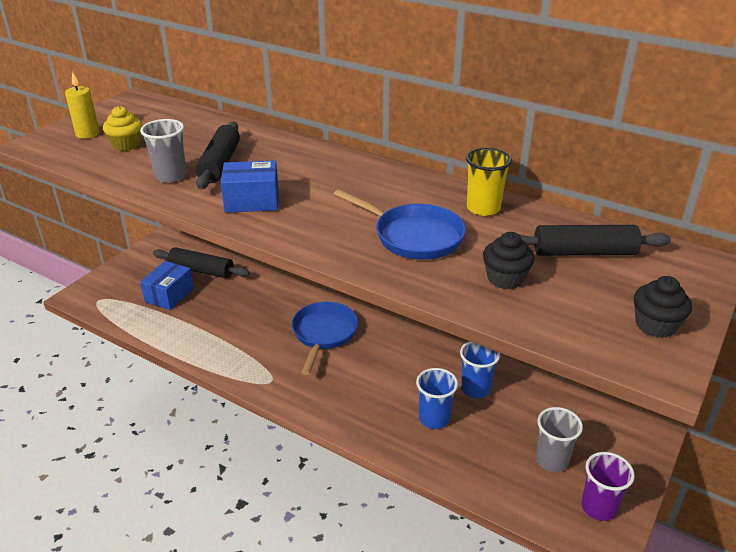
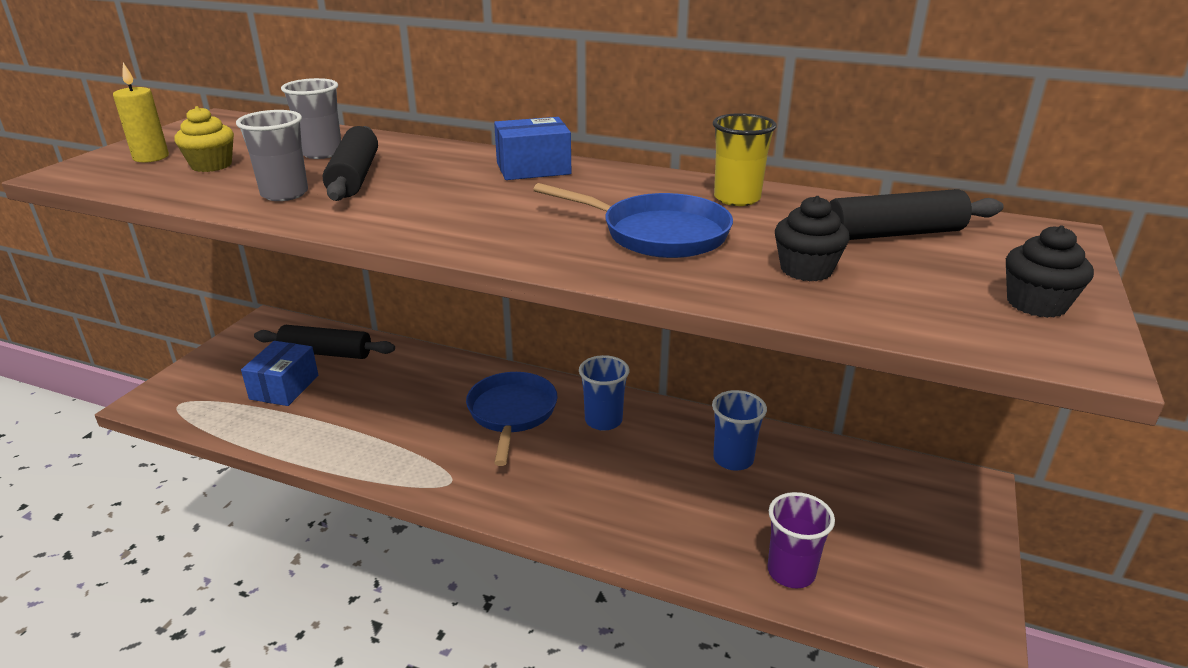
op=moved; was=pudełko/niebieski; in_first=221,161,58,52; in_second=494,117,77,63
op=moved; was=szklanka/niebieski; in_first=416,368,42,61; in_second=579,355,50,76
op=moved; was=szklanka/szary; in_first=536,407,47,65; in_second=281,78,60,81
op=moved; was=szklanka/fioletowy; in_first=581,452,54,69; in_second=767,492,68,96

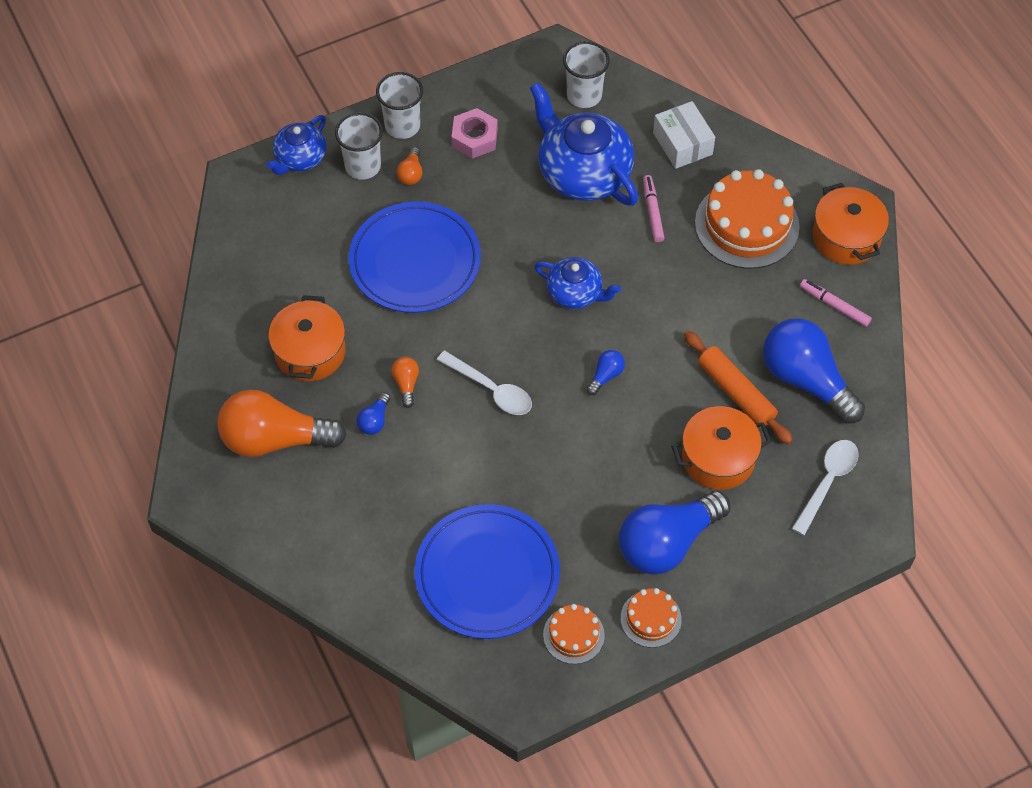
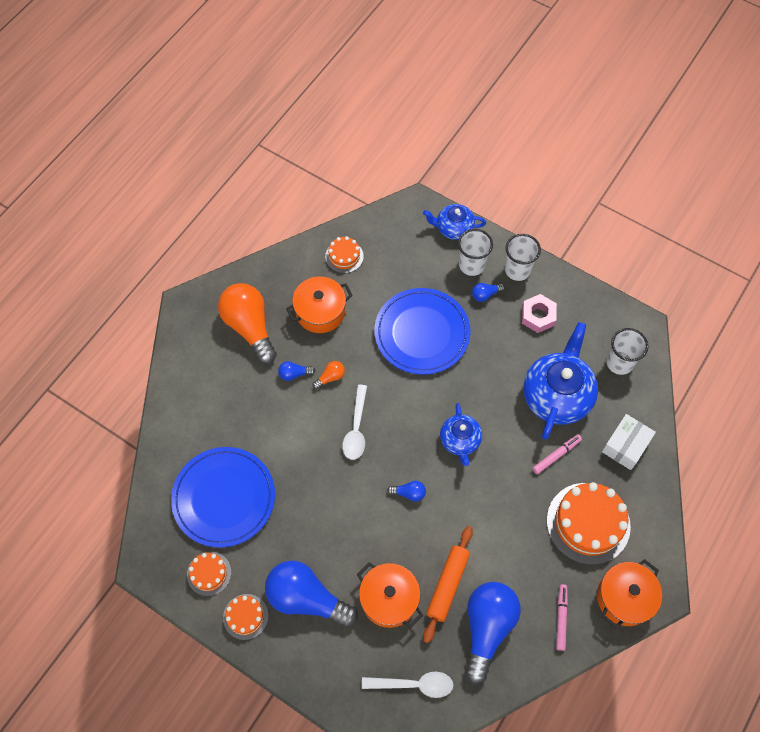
op=added; now=tort/pomarańczowy; in_second=325,236,39,37
op=recoloured; was=żarówka/pomarańczowy; now=żarówka/niebieski; in_first=397,147,25,38; in_second=472,283,33,19

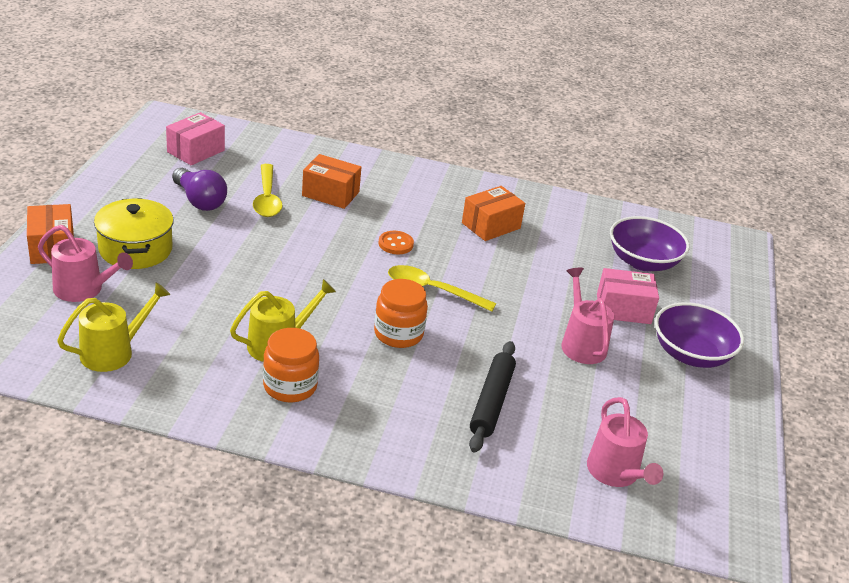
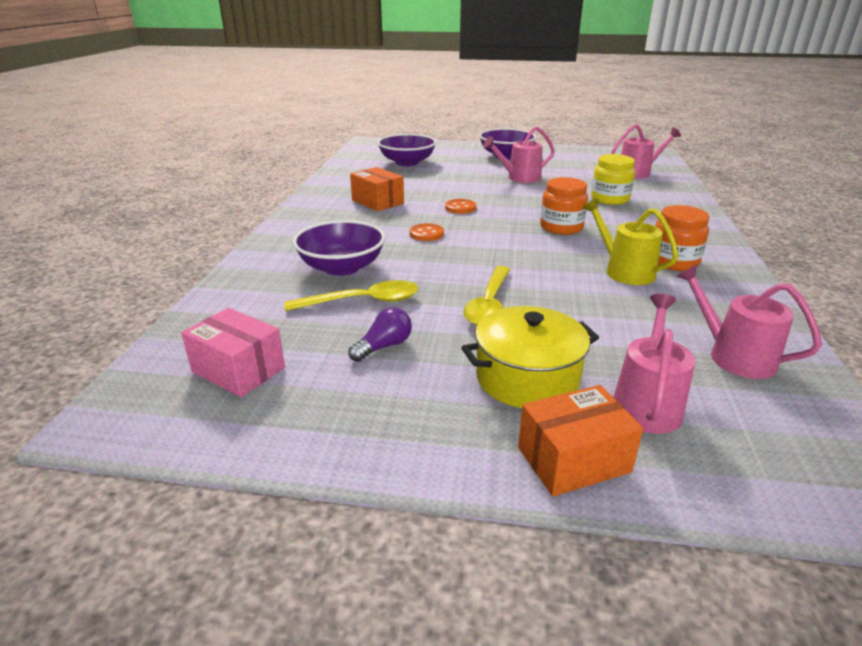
op=removed; was=pudełko/różowy; in_first=597,268,62,56
op=added; now=guzik/pomarańczowy; in_second=445,199,31,15
op=moved; was=łyżka/żółty; in_first=388,265,108,47; in_second=463,266,48,59
op=replaced; was=pudełko/pomarańczowy; now=miska/fioletowy; in_first=302,154,59,55; in_second=293,220,92,56
op=replaced; was=wałek do ciasta/czarny; now=słoik/żółty; in_first=469,341,47,112; in_second=591,154,44,51
op=recoloured; was=konewka/żółty; now=konewka/różowy; in_first=57,282,113,90; in_second=676,264,146,115
op=resized; was=żarówka/fioletowy; in_first=172,168,55,43; in_second=348,307,64,55; ratio=0.66

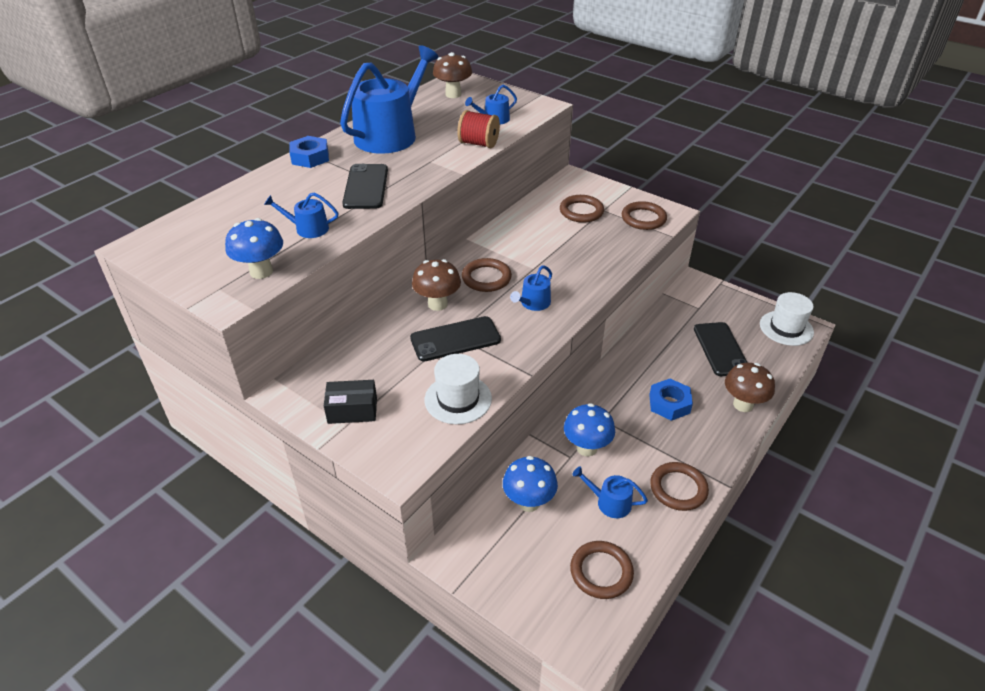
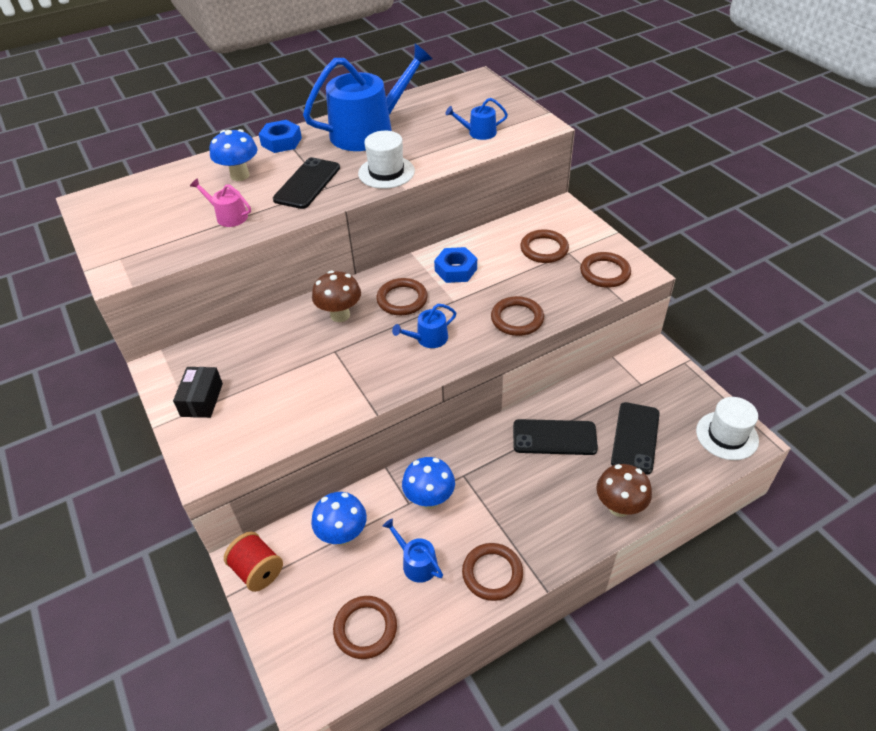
op=removed; was=grzyb/brązowy; in_first=433,52,39,46
op=added; now=pierścień/brązowy; in_second=491,296,53,40
op=moved; was=grzyb/niebieski; in_first=225,218,58,61; in_second=209,129,49,52
op=moved; was=telefon/czarny; in_first=410,316,91,45; in_second=513,419,85,36
op=moved; was=kapelusz/biały; in_first=425,354,67,70; in_second=358,131,57,58
op=moved; was=szpulka/czerwony; in_first=457,110,43,38; in_second=224,532,59,60
op=moved; was=nakrętka/niebieski; in_first=649,379,44,42; in_second=434,247,43,36
op=recoloured; was=konewka/niebieski; now=konewka/różowy; in_first=264,192,74,46; in_second=190,178,61,49
op=turned; was=pudełko/czarny; in_first=324,380,53,44; in_second=173,367,50,51; clockwise=75

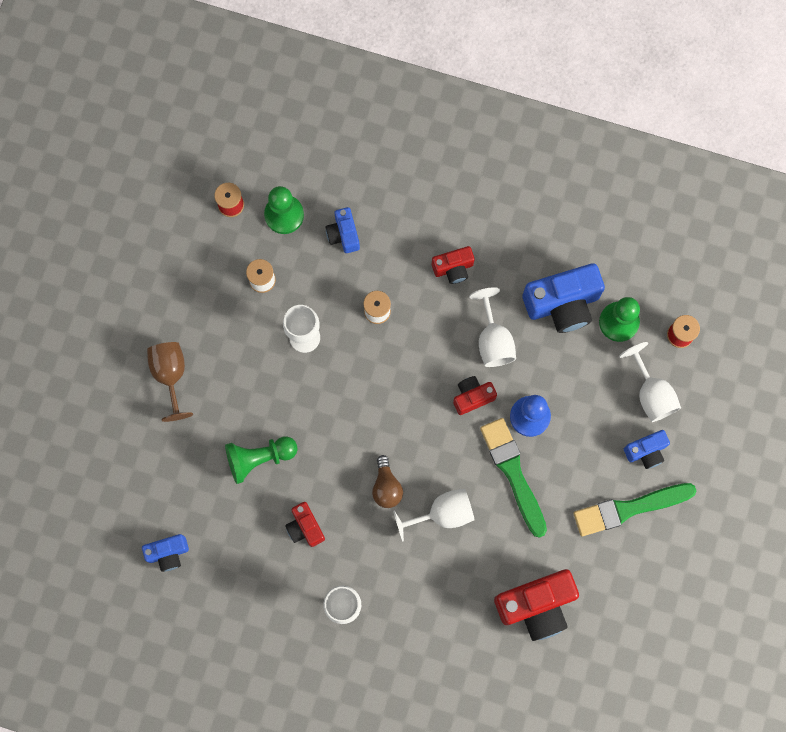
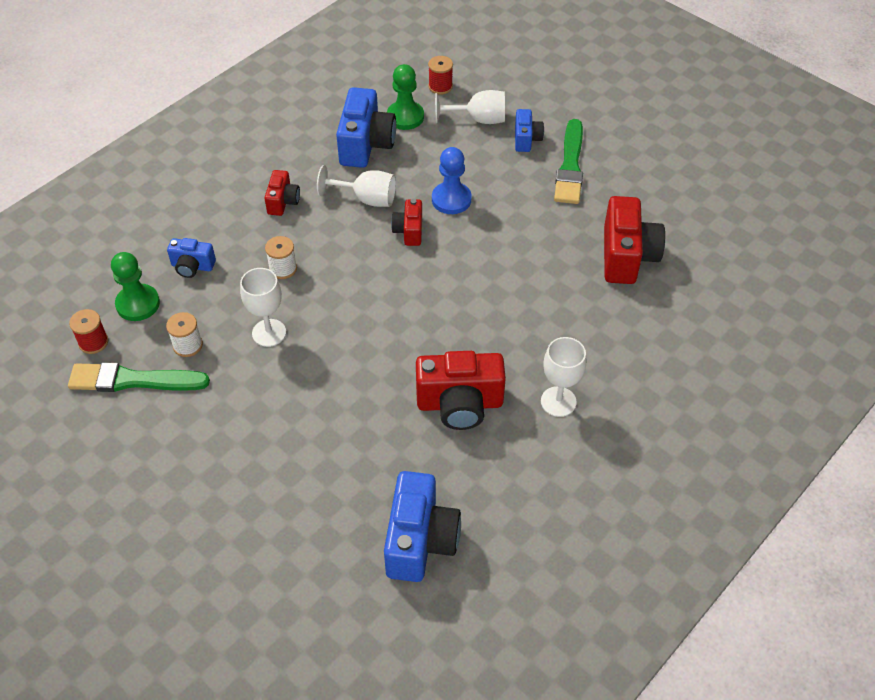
op=removed; was=kielich/brązowy; in_first=147,342,46,80
op=removed; was=pionek/zielony; in_first=225,437,73,47
op=removed; was=żarówka/brązowy; in_first=372,455,31,53
op=removed; was=kielich/biały; in_first=393,489,82,53
op=moved; was=pędzel/zielony; in_first=480,418,67,120; in_second=68,362,142,30
op=resized; was=aparat fotograficzny/niebieski; in_first=142,534,47,38; in_second=384,471,77,111; ratio=1.83
op=resized; was=aparat fotograficzny/czerwony; in_first=285,502,40,45; in_second=416,351,90,79; ratio=1.83

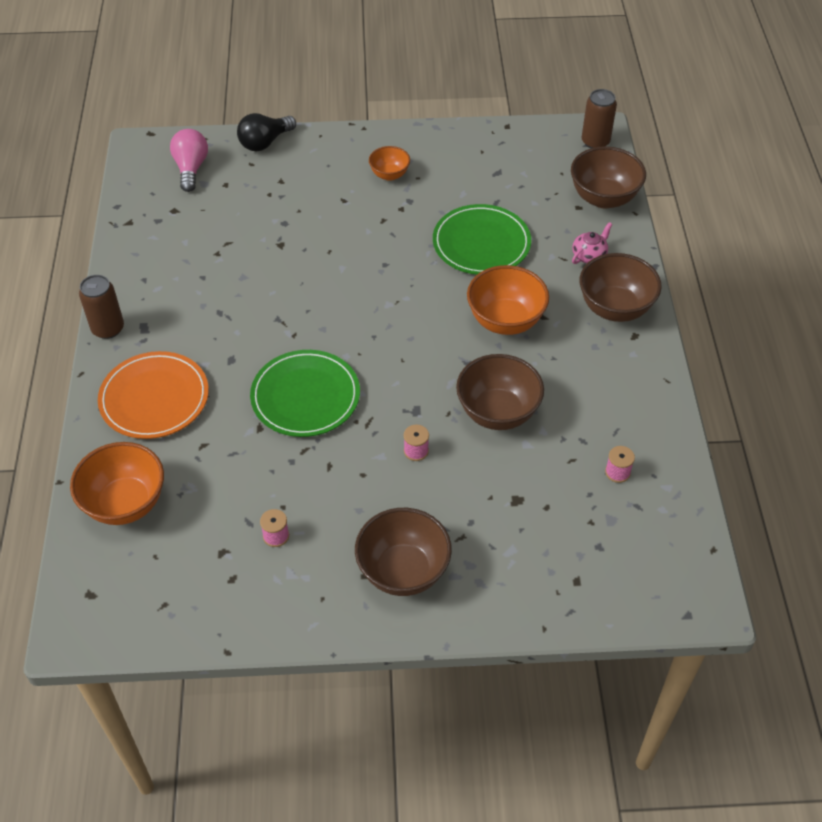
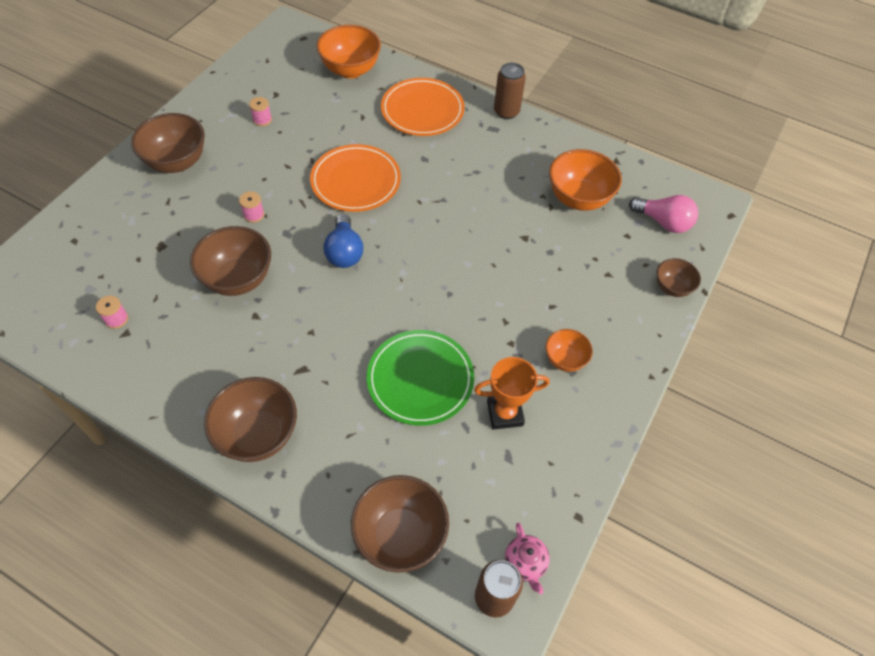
op=added; now=żarówka/niebieski; in_second=324,214,39,54
op=added; now=puchar/pomarańczowy; in_second=474,357,76,73
op=moved; was=miska/pomarańczowy; in_first=467,265,82,70; in_second=549,149,73,62
op=moved; was=imbryk/różowy; in_first=572,222,40,42; in_second=505,523,45,71
op=replaced; was=żarówka/czarny; now=miska/brązowy; in_first=237,113,59,38; in_second=657,258,44,39
op=recoloured; was=talerz/zielony; now=talerz/pomarańczowy; in_first=250,350,110,87; in_second=310,144,91,68

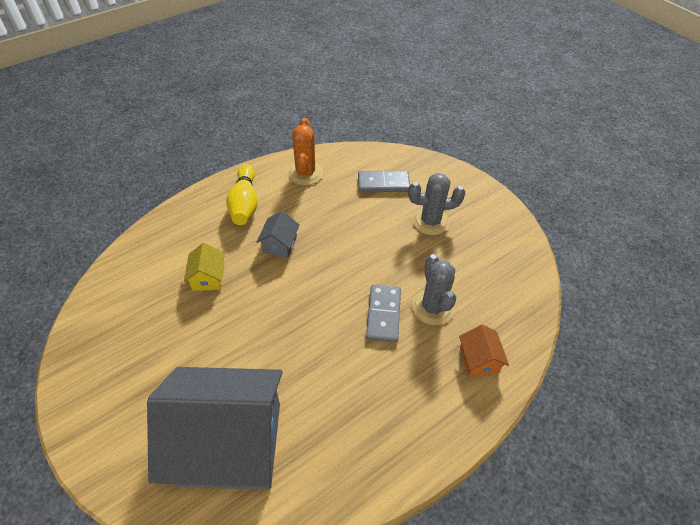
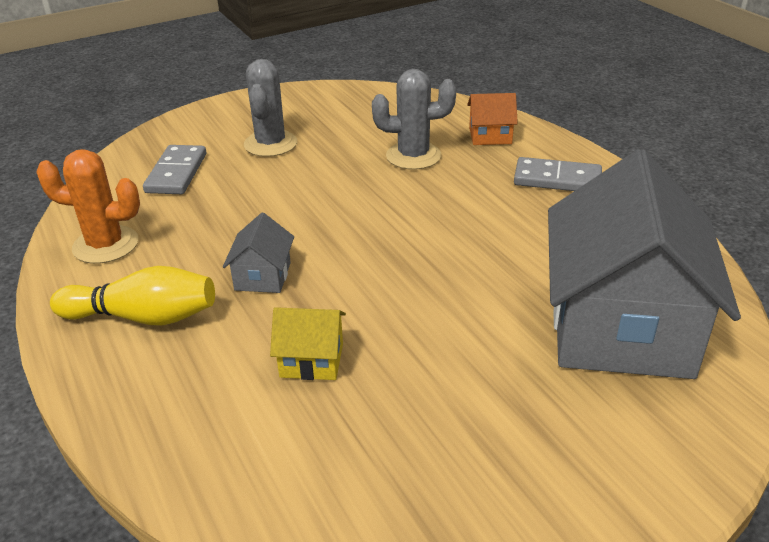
op=moved; was=kostka domina/szary; in_first=366,285,35,58; in_second=514,157,88,34
op=turned; was=domek/szary; in_first=257,211,43,47; in_second=223,213,71,80; clockwise=75

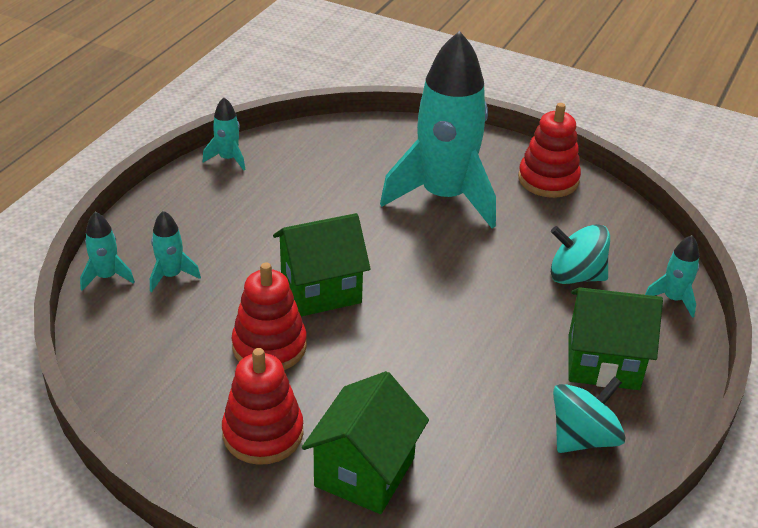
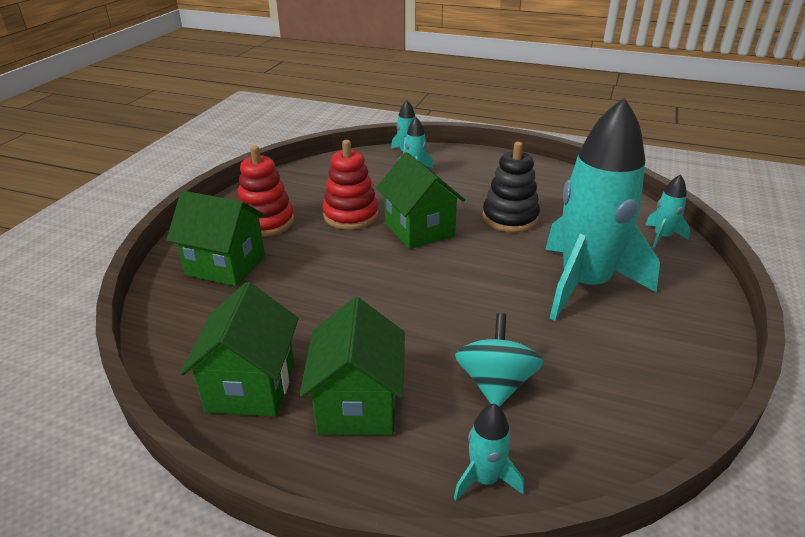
op=removed; was=zabawka nakładanka/czerwony; in_first=518,103,63,95
op=added; now=zabawka nakładanka/czarny; in_second=482,142,58,90
op=moved; was=rakieta/turkusowy; in_first=202,97,43,73; in_second=645,174,45,74
op=replaced; was=bączek/turkusowy; now=domek/zielony; in_first=553,376,73,77; in_second=180,282,119,135

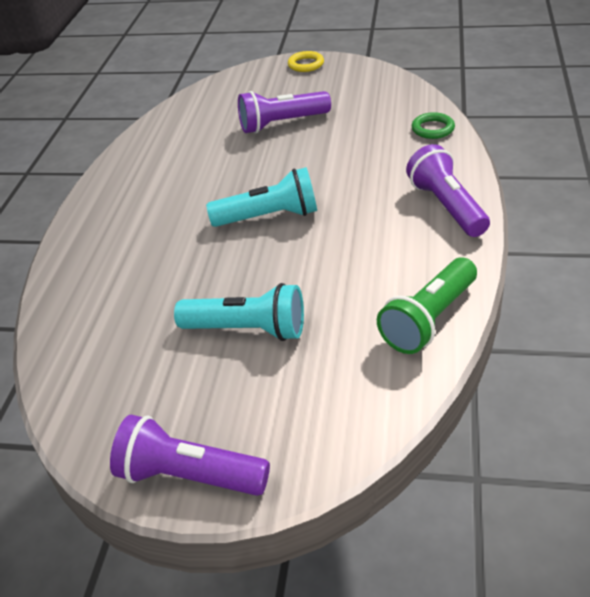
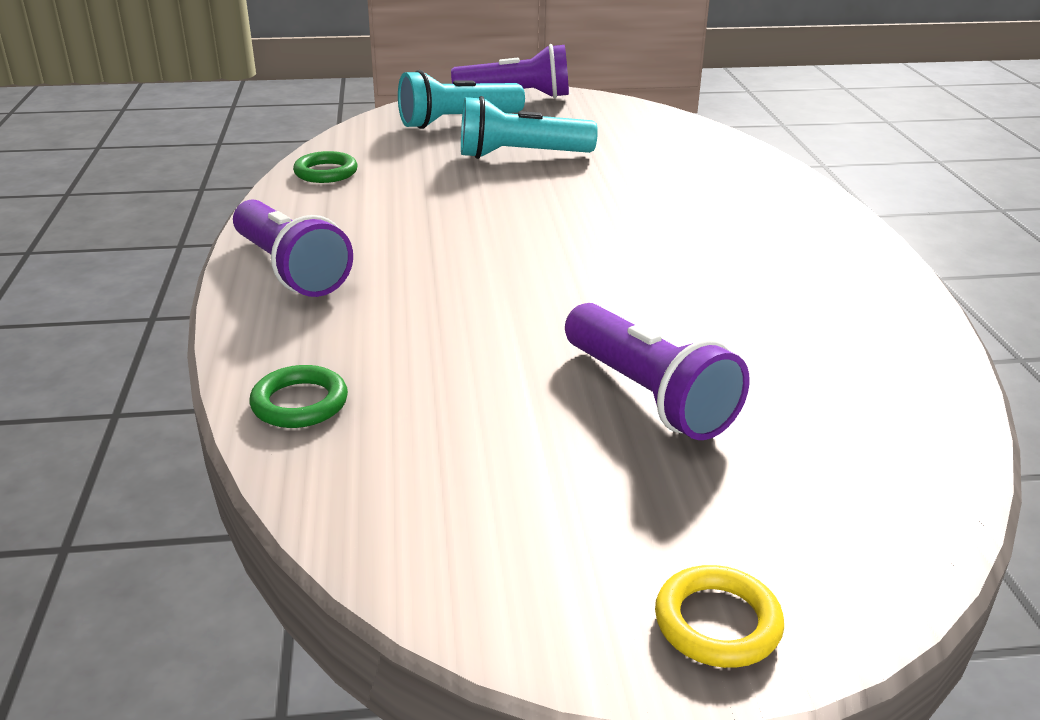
op=moved; was=latarka/turkusowy; in_first=206,167,111,60; in_second=398,70,127,59
op=replaced; was=latarka/zielony; now=pierścień/zielony; in_first=377,257,100,97; in_second=293,151,65,32
op=turned; was=latarka/fioletowy; in_first=238,91,93,42; in_second=565,303,185,137; clockwise=90

